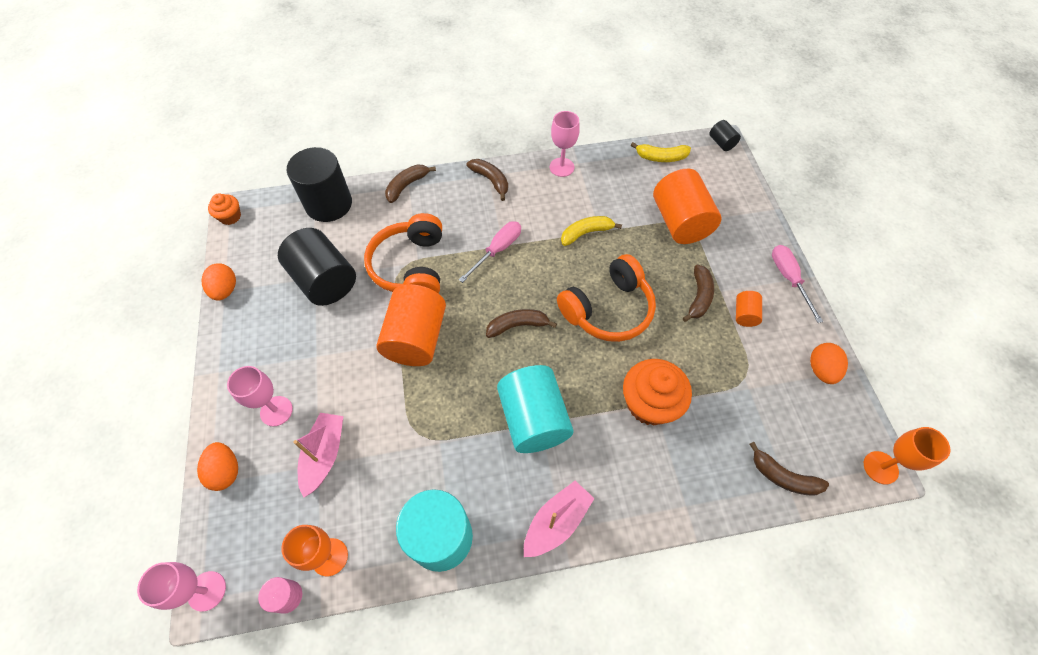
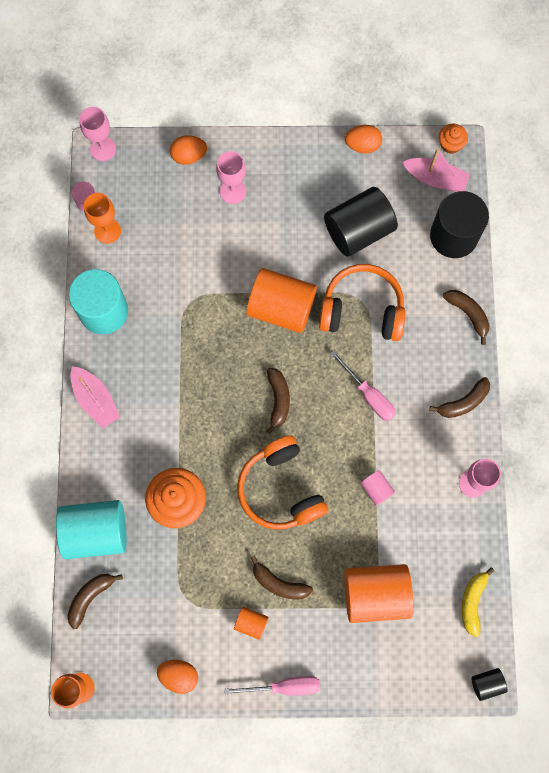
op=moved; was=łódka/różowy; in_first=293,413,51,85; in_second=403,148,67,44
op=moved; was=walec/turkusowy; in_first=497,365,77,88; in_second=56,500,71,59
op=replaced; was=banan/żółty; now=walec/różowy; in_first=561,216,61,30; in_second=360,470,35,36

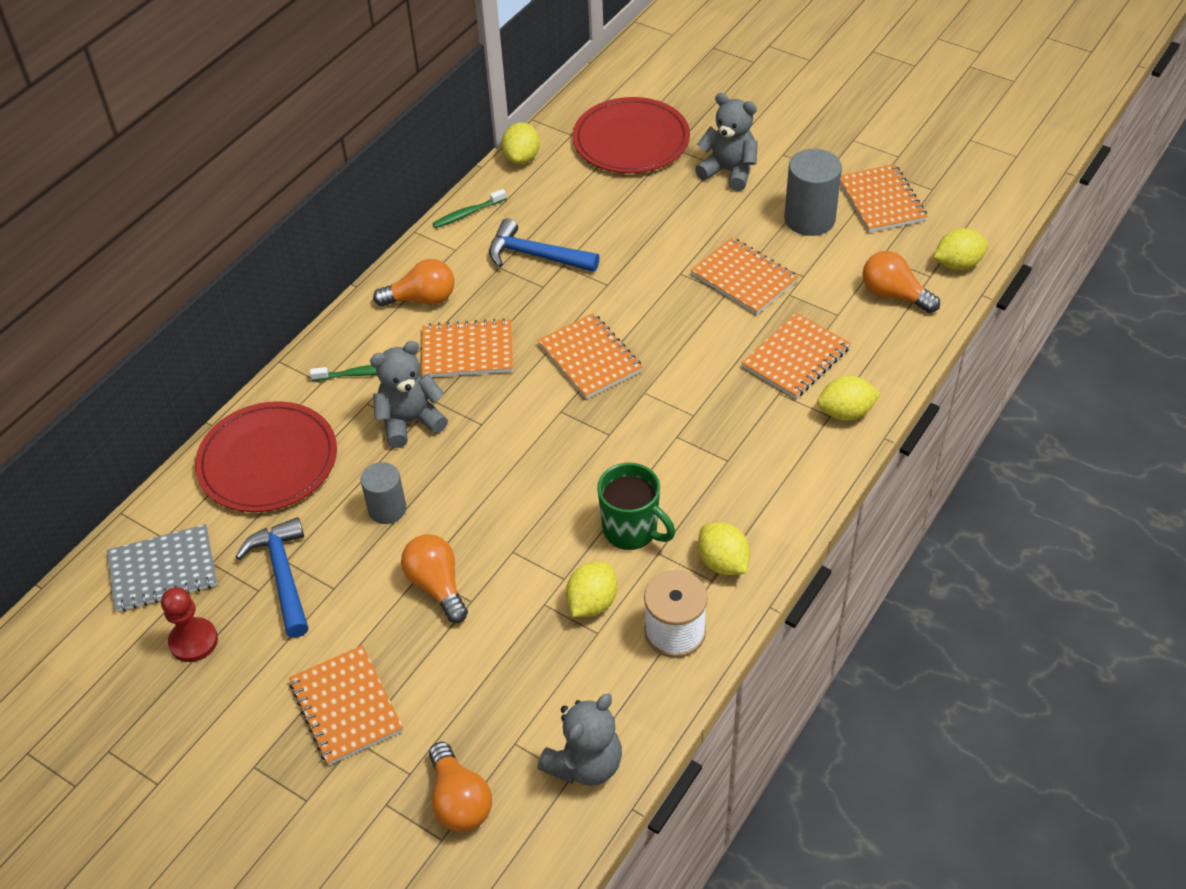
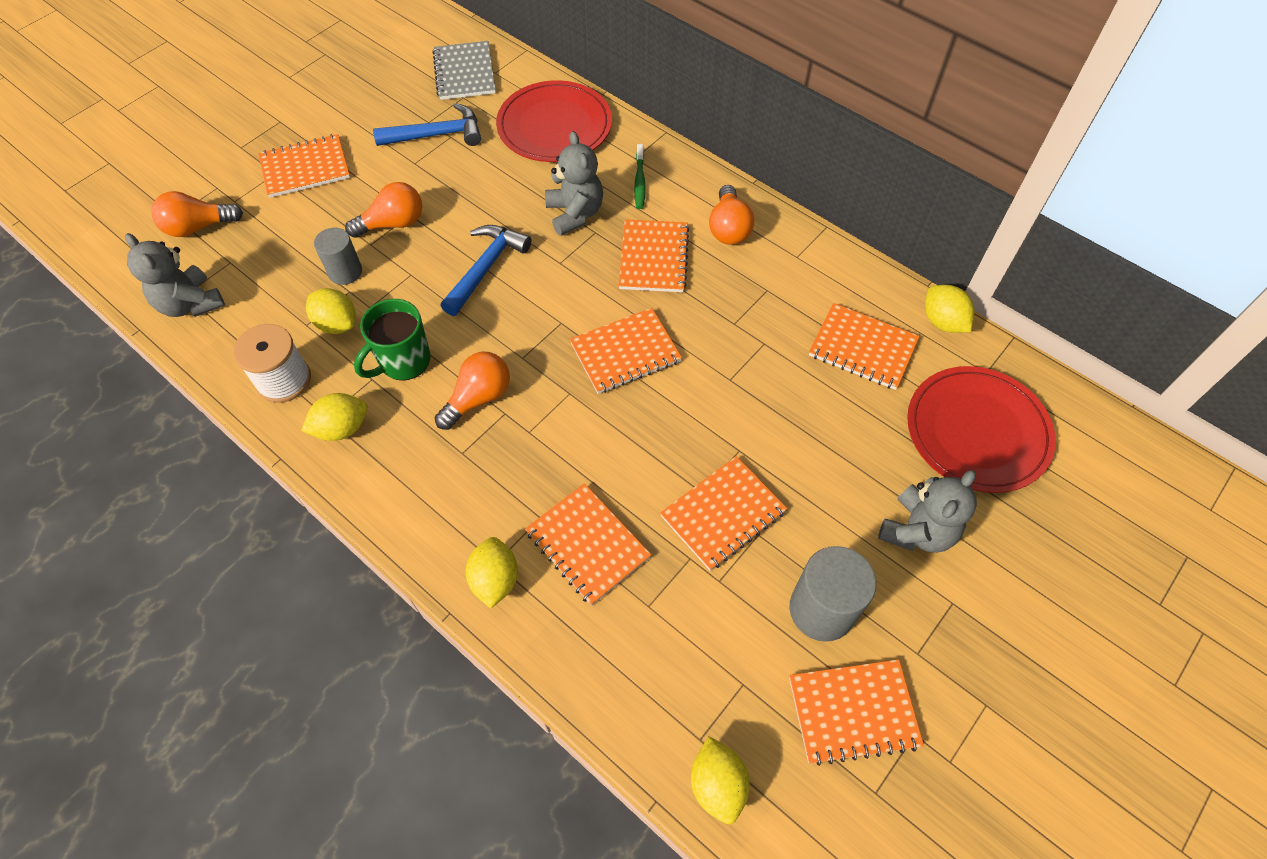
op=removed; was=pionek/czerwony; in_first=161,587,57,75
op=removed; was=szczoteczka do zębów/zielony; in_first=432,189,75,39
op=added; now=zeszyt/pomarańczowy; in_second=809,303,111,87
op=moved; was=walec/szary; in_first=361,462,45,62; in_second=314,228,48,57
op=moved; was=młotek/niebieski; in_first=489,218,110,54; in_second=440,225,91,91
op=moved; was=żarówka/pomarańczowy; in_first=863,251,77,62; in_second=434,351,76,79
op=turned; was=cytryna/żółty; in_first=501,122,39,42; in_second=925,285,50,48; clockwise=45

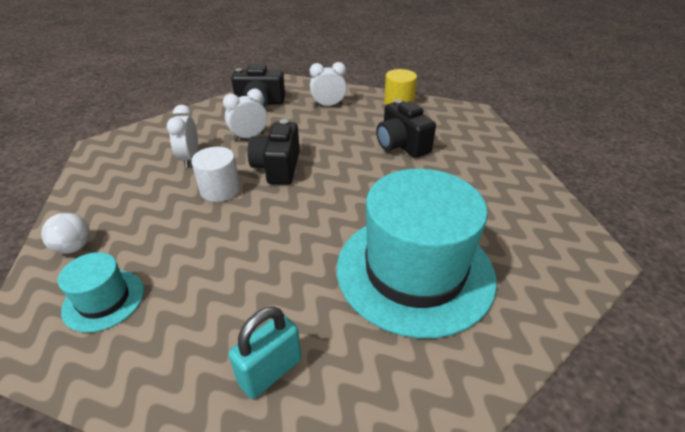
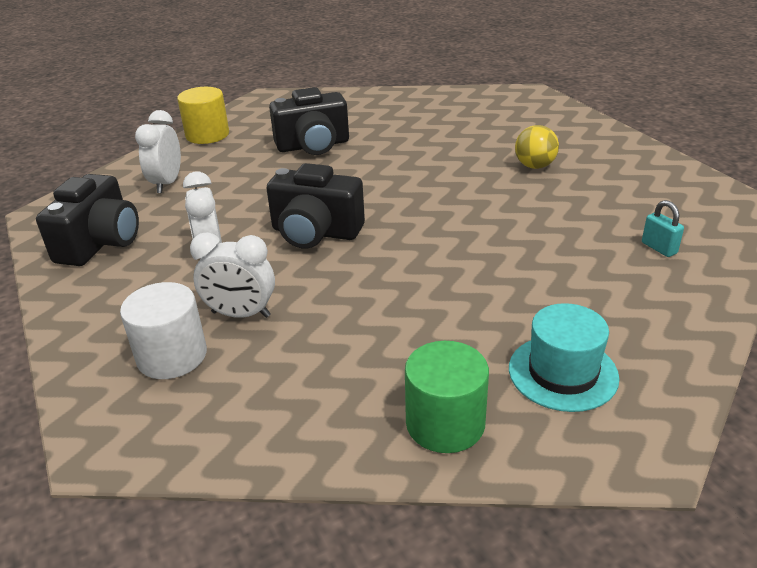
op=moved; was=walec/biały; in_first=191,147,49,55; in_second=120,282,87,97
op=replaced; was=piłka/biały; now=walec/zielony; in_first=41,213,49,41; in_second=405,341,84,112
op=replaced; was=kapelusz/turkusowy; now=piłka/żółty; in_first=337,169,160,169; in_second=515,125,44,44
op=resized; was=kłódka/turkusowy; in_first=228,307,73,92; in_second=642,200,42,57; ratio=0.57

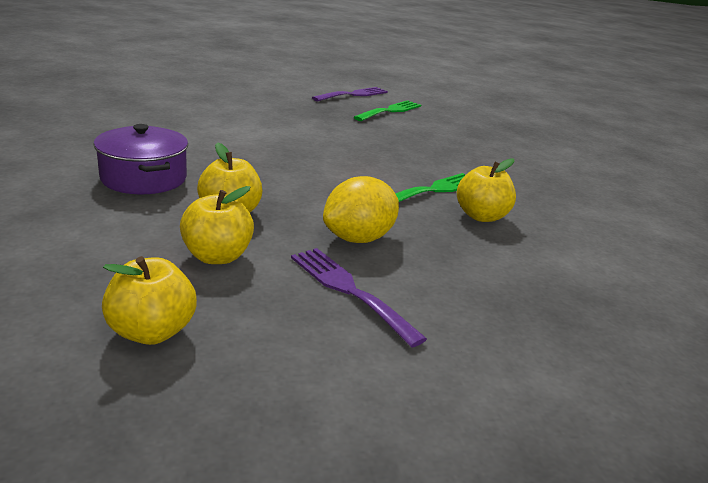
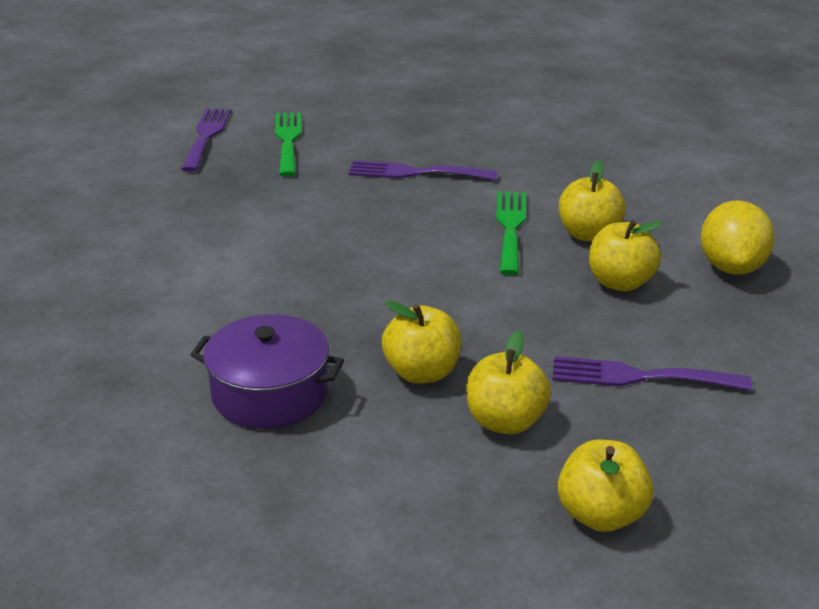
op=added; now=widelec/fioletowy; in_second=348,160,150,20
op=added; now=jabłko/żółty; in_second=589,220,74,72
op=moved; was=cytryna/żółty; in_first=323,176,76,67; in_second=701,200,74,75

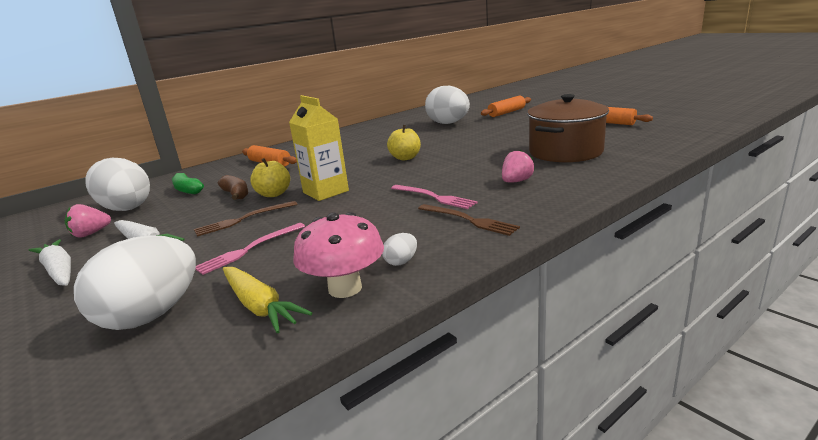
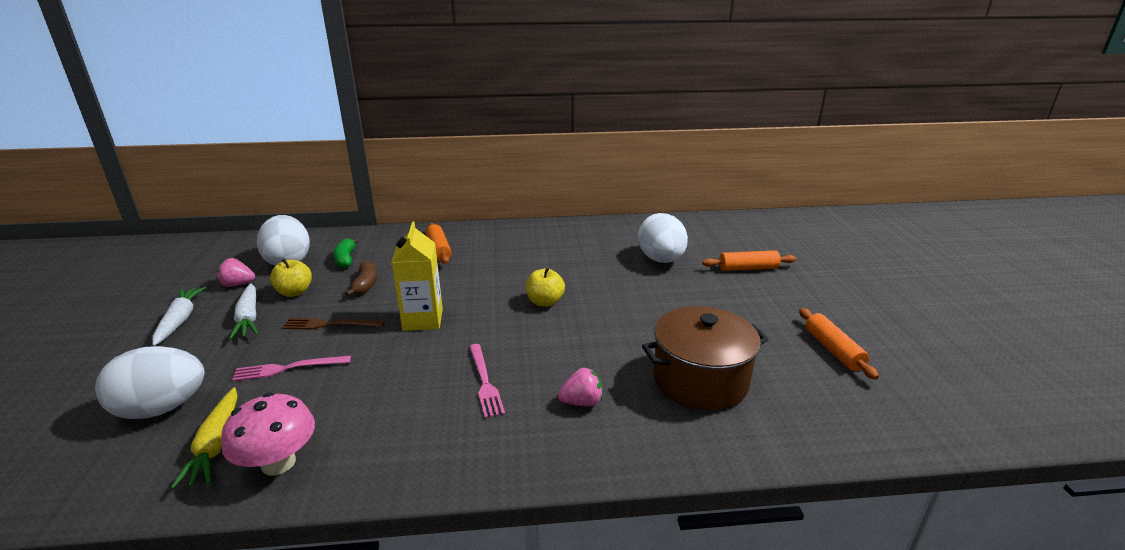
op=removed; was=jajko/biały; in_first=382,233,35,33
op=removed; was=widelec/brązowy; in_first=418,204,102,32
op=moved; was=jabłko/żółty; in_first=250,158,40,39; in_second=270,259,42,38

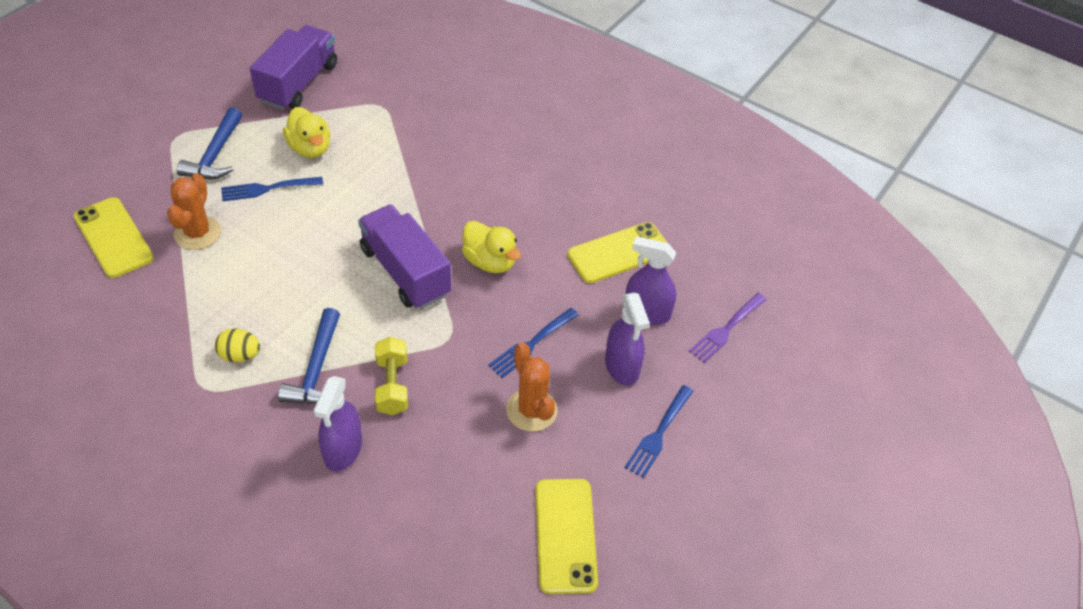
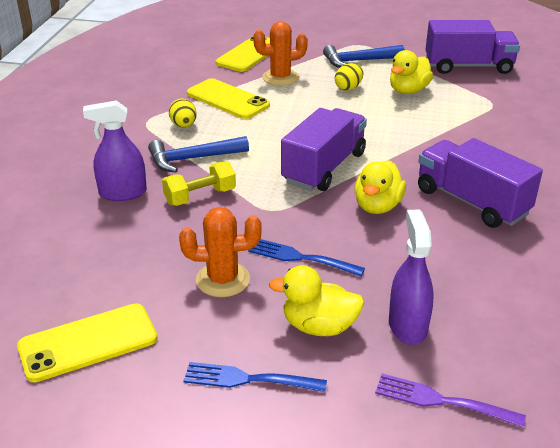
op=added; now=ciężarówka/fioletowy; in_second=418,138,125,90
op=moved; was=telefon/żółty; in_first=567,222,100,61; in_second=187,78,83,41
op=replaced; was=widelec/niebieski; now=jajko/żółty; in_first=221,177,102,24; in_second=335,63,28,28
op=replaced; was=spryskiwacz/fioletowy; now=kaczka/żółty; in_first=605,292,45,94; in_second=269,265,96,71
op=turned; was=kaktus/pomarańczowy; in_first=506,342,52,90; in_second=179,207,83,90; clockwise=45

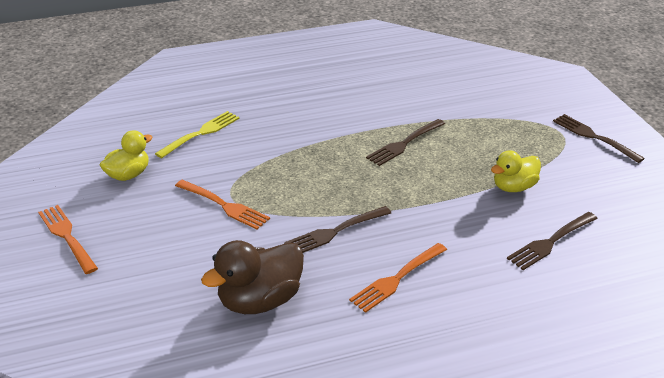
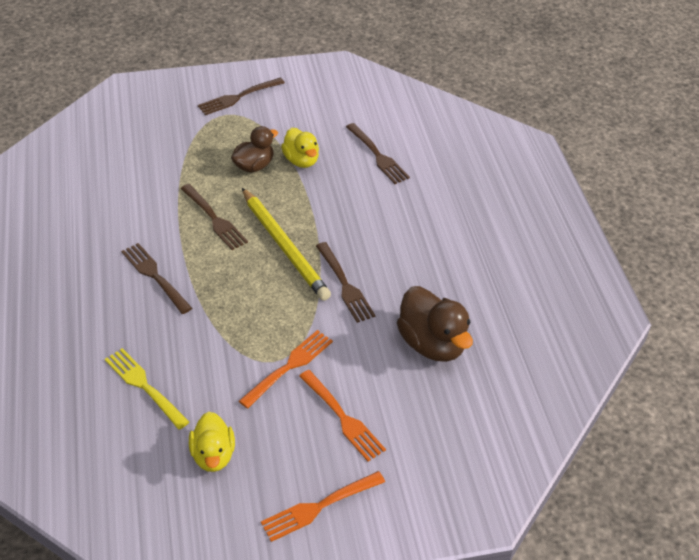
op=added; now=widelec/brązowy; in_second=121,243,71,71
op=added; now=kaczka/brązowy; in_second=231,126,47,47
op=added; now=ołówek/żółty; in_second=242,188,89,113
op=moved; was=widelec/pomarańczowy; in_first=349,243,98,70; in_second=299,370,87,91
op=turned; was=kaczka/żółty; in_first=100,130,53,51; in_second=189,412,46,60; clockwise=-150

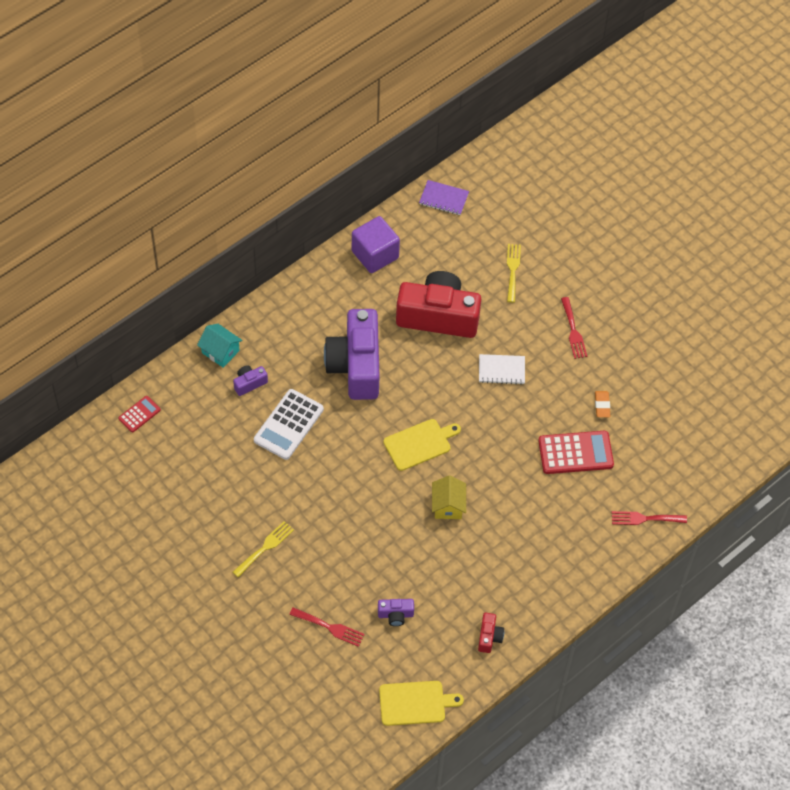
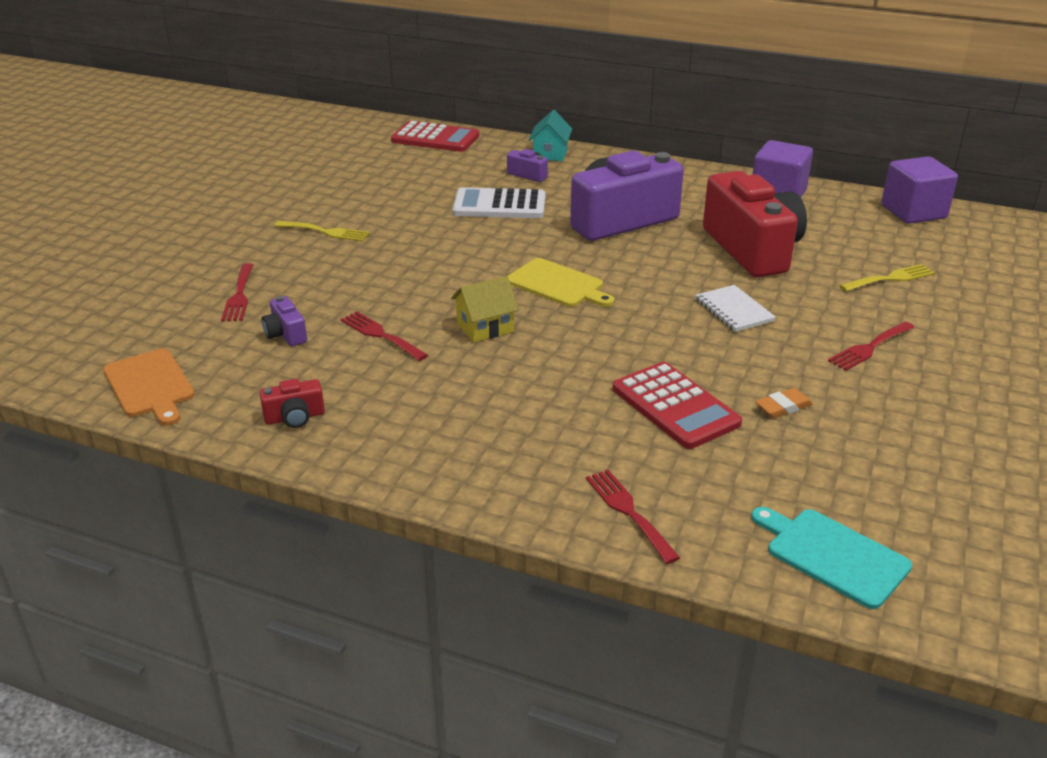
op=added; now=widelec/czerwony; in_second=341,311,87,50
op=added; now=deska do krojenia/turkusowy; in_second=751,507,161,102
op=replaced; was=zeszyt/fioletowy; now=sześcian/fioletowy; in_first=419,180,50,35; in_second=881,156,77,68
op=recoloured; was=deska do krojenia/żółty; now=deska do krojenia/pomarańczowy; in_first=379,681,85,45; in_second=103,348,92,78
op=resized; was=kalkulator/czerwony; in_first=118,396,43,36; in_second=391,121,88,31; ratio=1.84

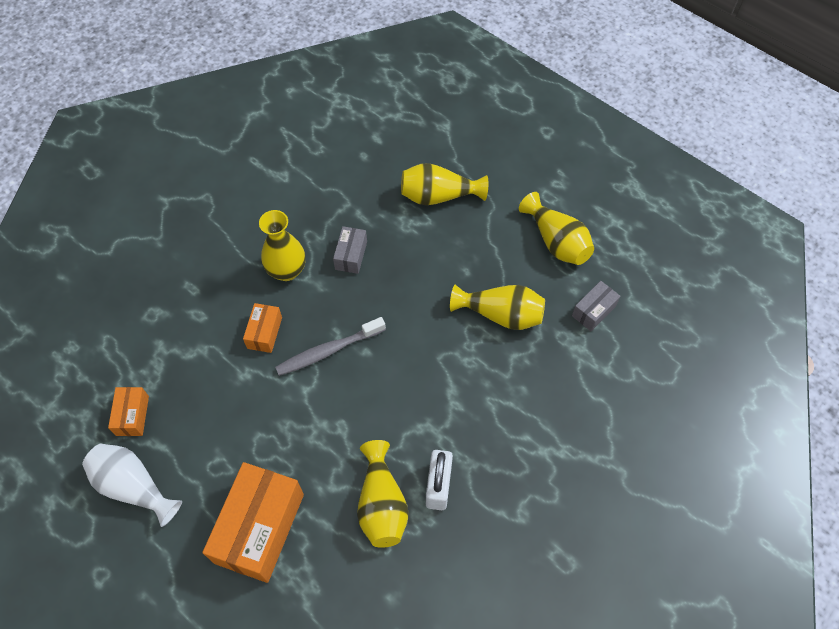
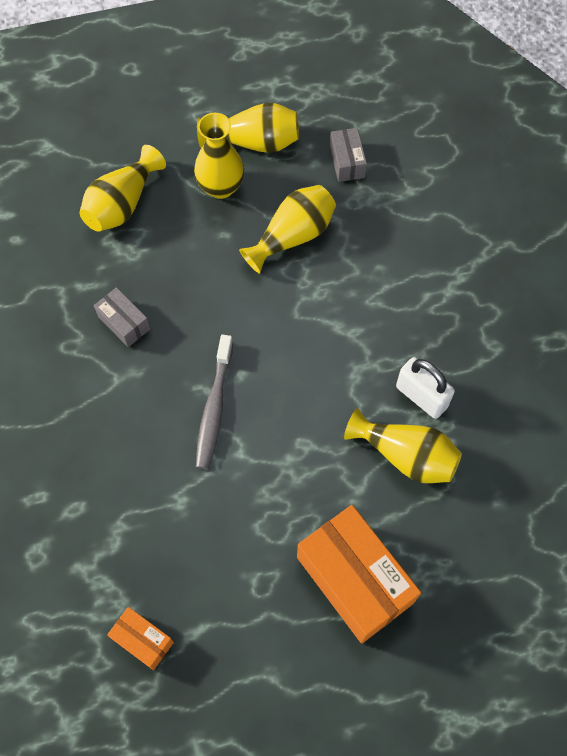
op=removed; was=wazon/biały; in_first=82,443,100,84
op=removed; was=pudełko/pomarańczowy; in_first=243,303,39,50
op=moved; was=wazon/żółty; in_first=259,210,47,71; in_second=194,113,50,86

